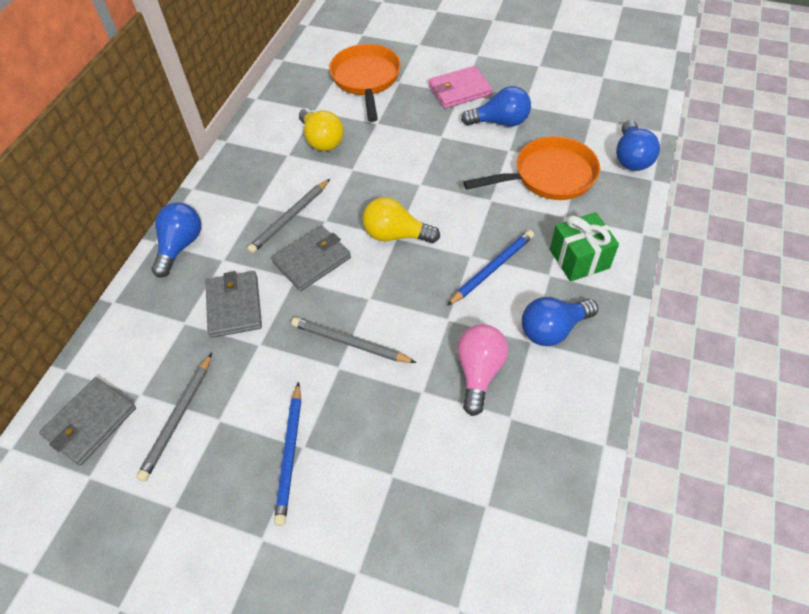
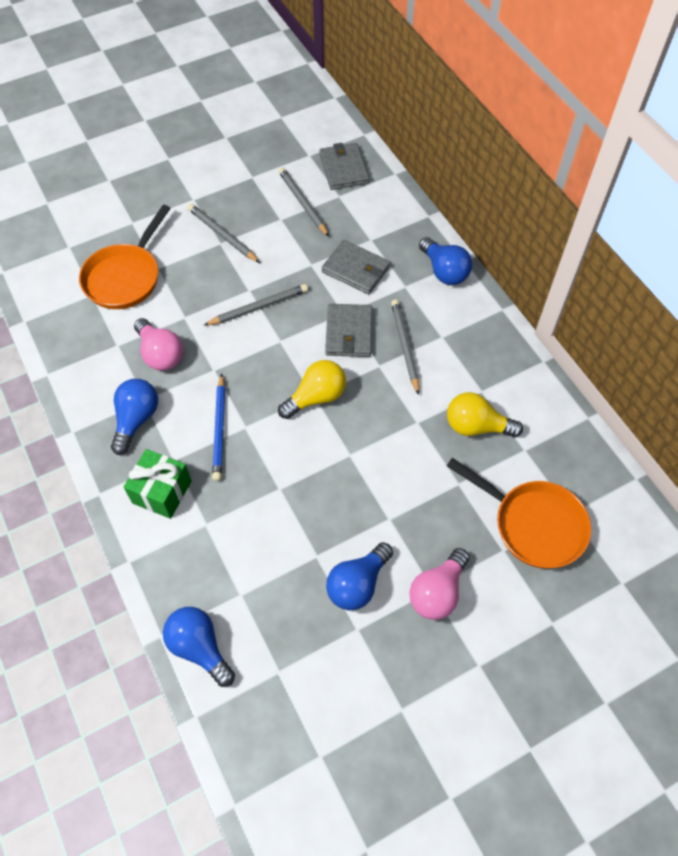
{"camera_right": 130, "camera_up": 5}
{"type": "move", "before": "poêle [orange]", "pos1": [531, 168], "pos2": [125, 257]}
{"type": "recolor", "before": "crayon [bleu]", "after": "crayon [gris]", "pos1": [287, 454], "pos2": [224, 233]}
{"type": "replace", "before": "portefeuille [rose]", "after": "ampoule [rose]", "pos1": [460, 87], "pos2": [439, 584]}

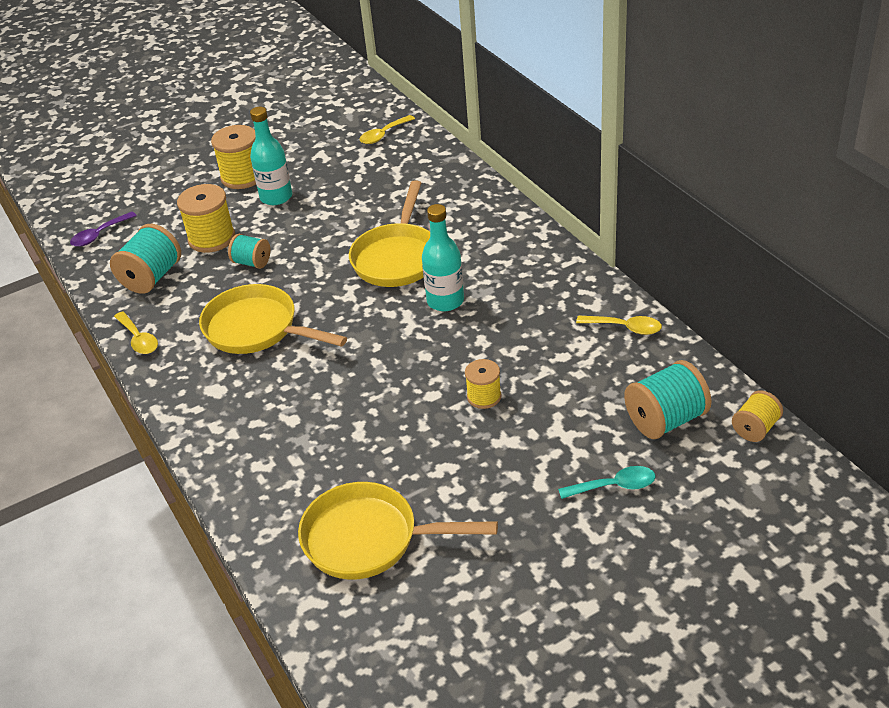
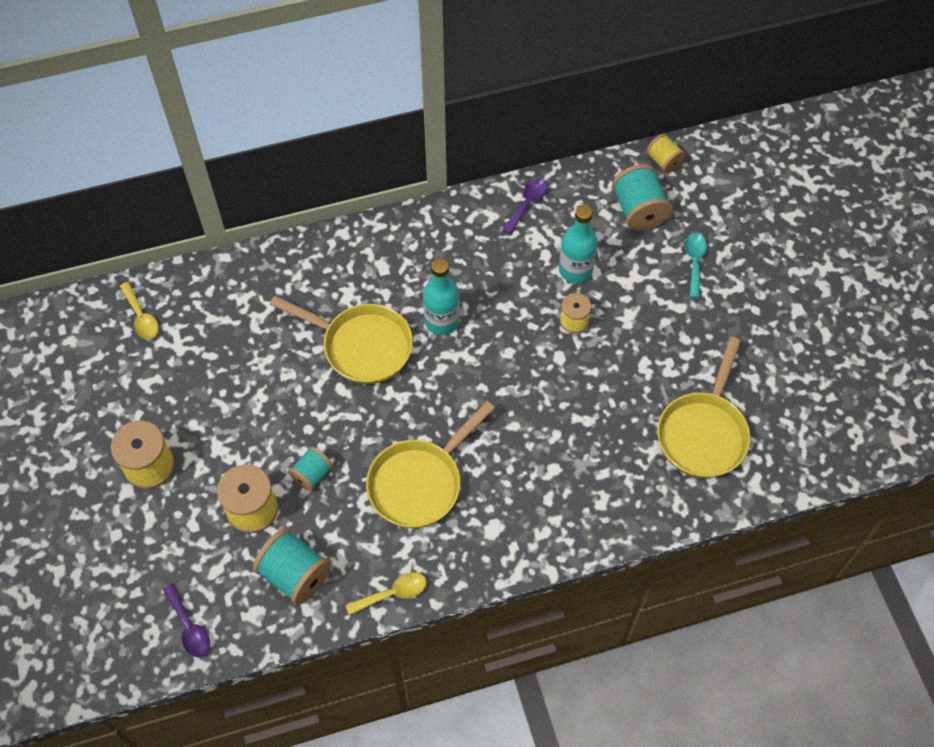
{"camera_right": -80, "camera_up": 20}
{"type": "recolor", "before": "cuillère [jaune]", "after": "cuillère [violet]", "pos1": [619, 325], "pos2": [525, 206]}
{"type": "move", "before": "bouteille [turquoise]", "pos1": [271, 156], "pos2": [578, 244]}

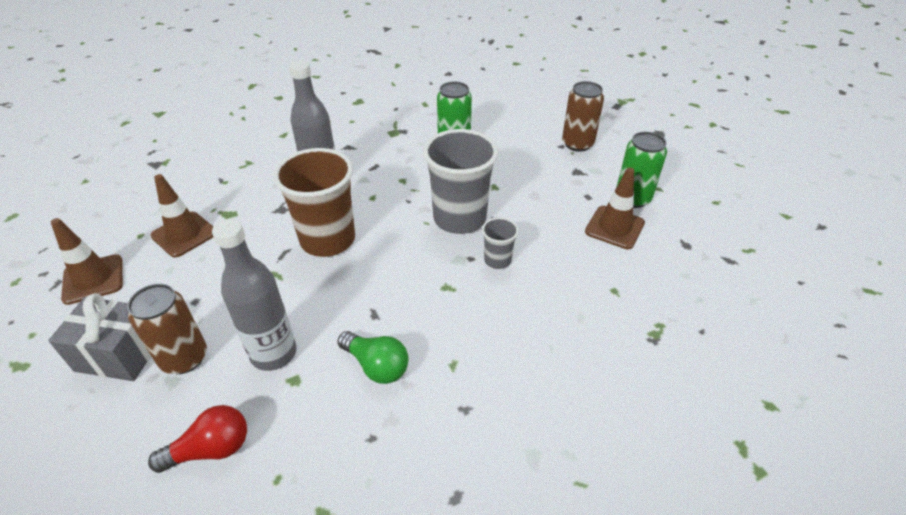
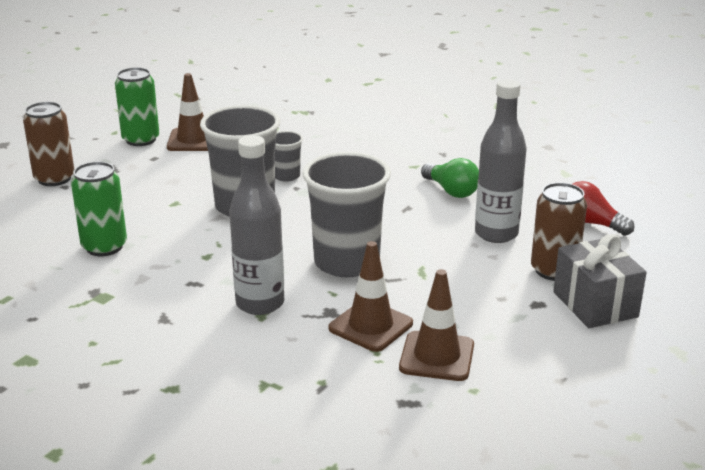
{"camera_right": -120, "camera_up": -15}
{"type": "recolor", "before": "gobelet [marron]", "after": "gobelet [gris]", "pos1": [314, 202], "pos2": [347, 214]}
{"type": "move", "before": "cône de chantier [marron]", "pos1": [87, 261], "pos2": [370, 296]}
{"type": "rotate", "before": "ampoule [vert]", "pos1": [372, 357], "pos2": [450, 178], "turn": 135}

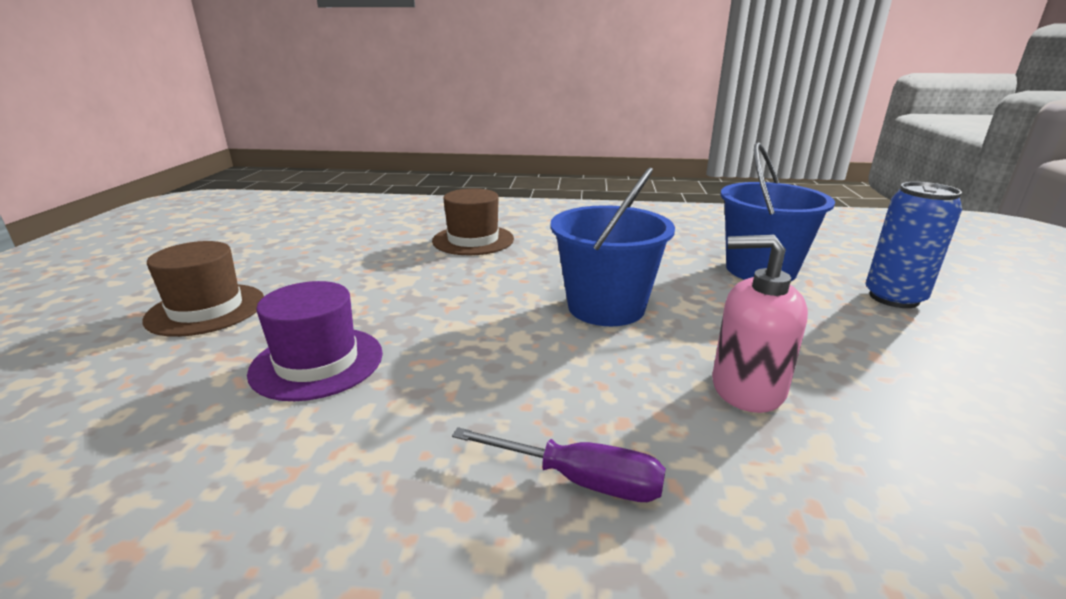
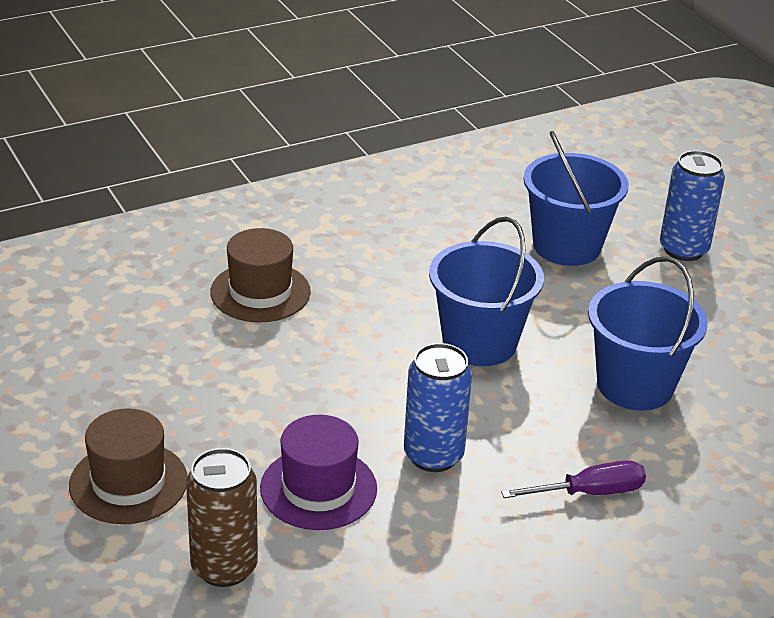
{"camera_right": -35, "camera_up": 10}
{"type": "insert", "after": "canette [marron]", "pos2": [222, 517]}
{"type": "insert", "after": "canette [bleu]", "pos2": [438, 407]}
{"type": "replace", "before": "distributeur de savon [rose]", "after": "seau [bleu]", "pos1": [760, 324], "pos2": [648, 333]}

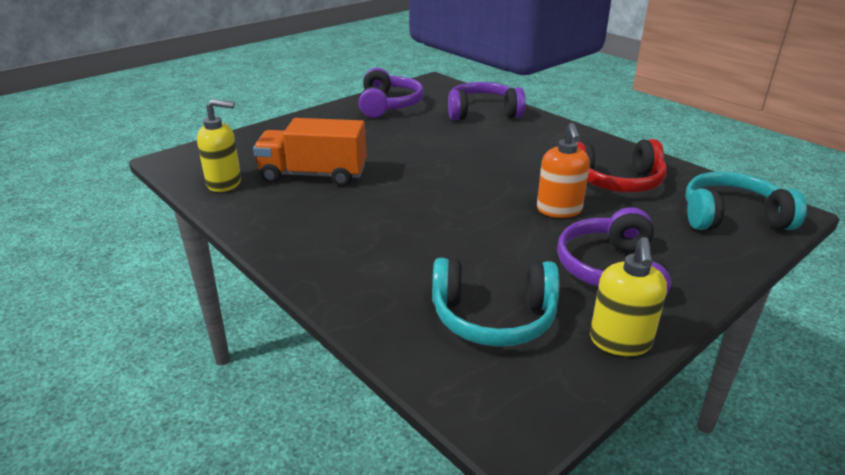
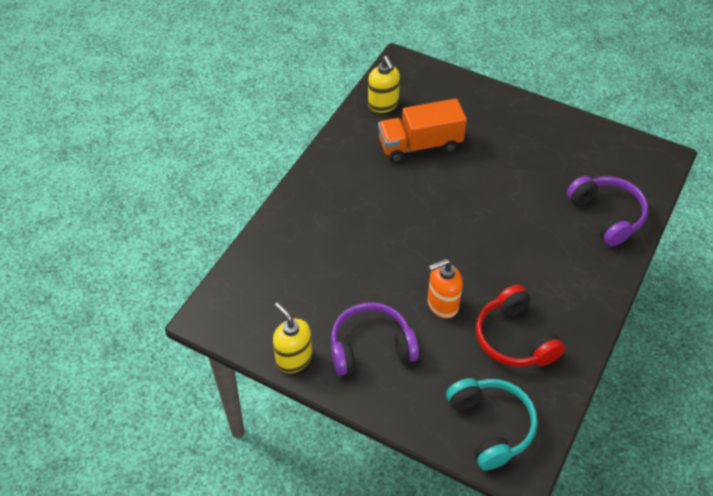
{"camera_right": 70, "camera_up": 20}
{"type": "rotate", "before": "distributeur de savon [jaune]", "pos1": [628, 296], "pos2": [292, 337], "turn": 60}
{"type": "rotate", "before": "camion [orange]", "pos1": [310, 152], "pos2": [422, 130], "turn": -90}
{"type": "delete", "before": "casque audio [violet]", "pos1": [391, 93]}
{"type": "delete", "before": "casque audio [turquoise]", "pos1": [496, 302]}

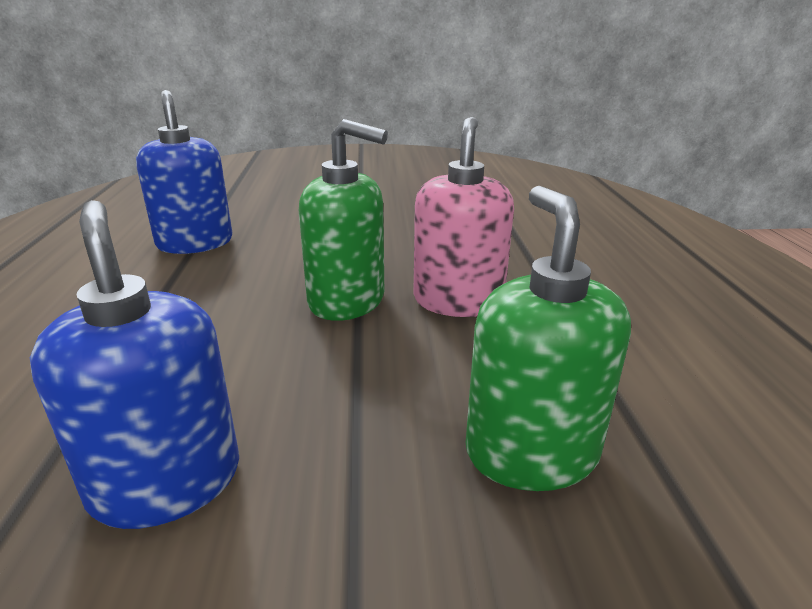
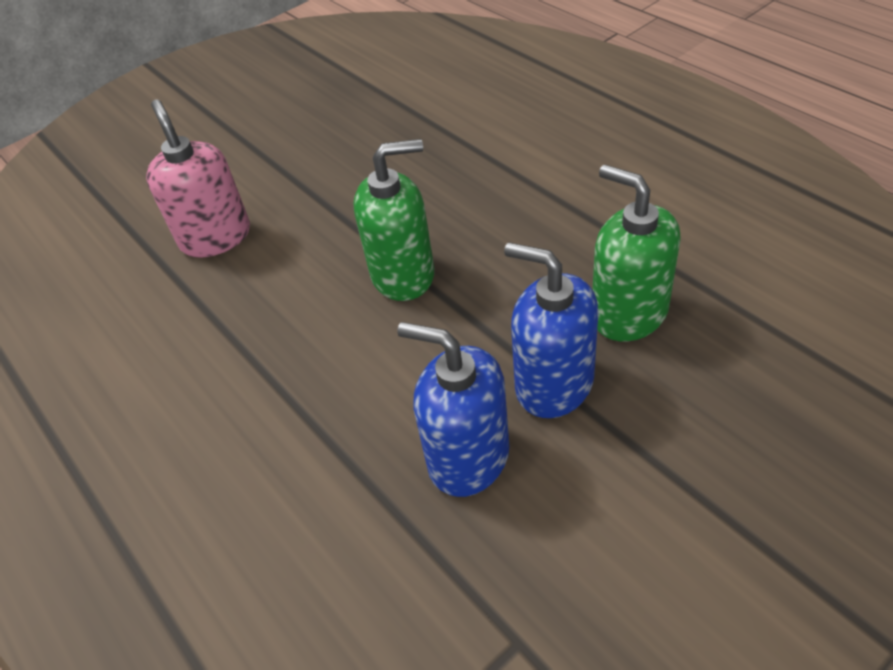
{"camera_right": -30, "camera_up": 20}
{"type": "move", "before": "distributeur de savon [rose]", "pos1": [463, 217], "pos2": [198, 178]}
{"type": "move", "before": "distributeur de savon [bleu]", "pos1": [184, 172], "pos2": [551, 330]}

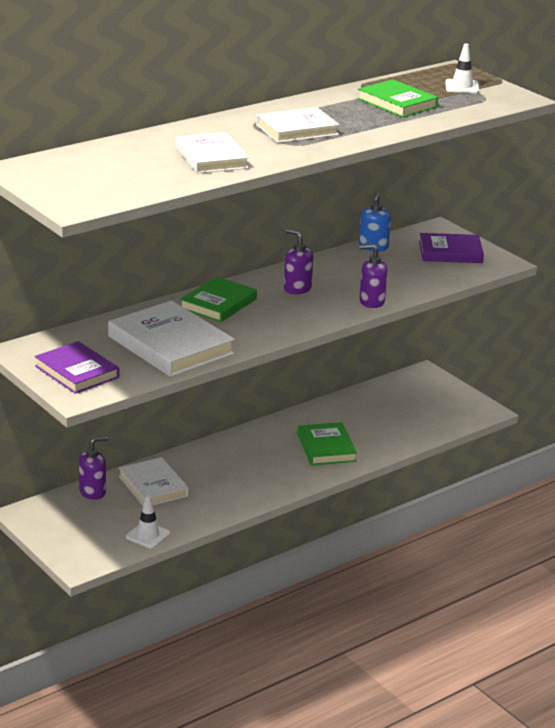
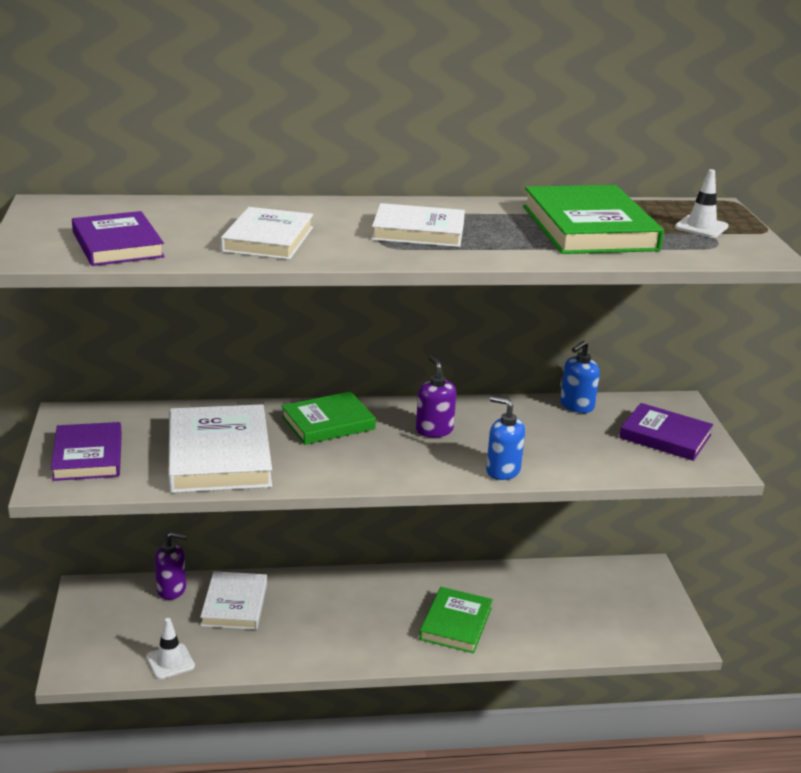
{"camera_right": 30, "camera_up": 0}
{"type": "insert", "after": "livre [violet]", "pos2": [118, 238]}
{"type": "recolor", "before": "distributeur de savon [violet]", "after": "distributeur de savon [bleu]", "pos1": [373, 276], "pos2": [505, 438]}
{"type": "resize", "before": "livre [vert]", "pos1": [397, 98], "pos2": [593, 219], "scale": 1.54}

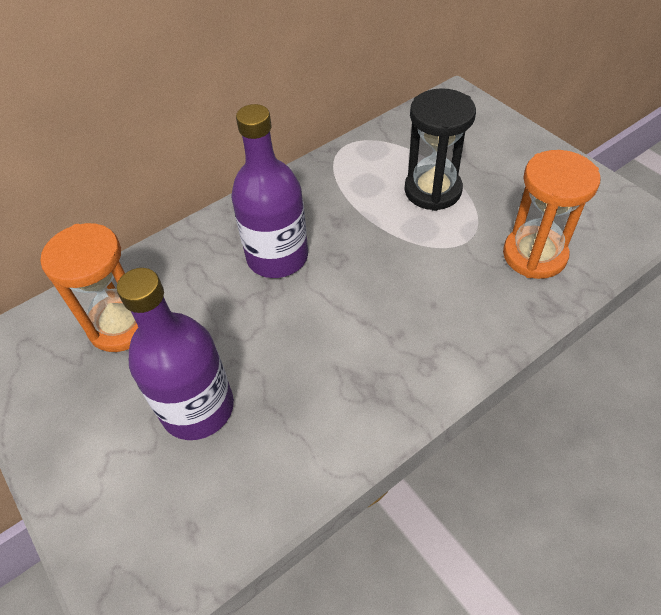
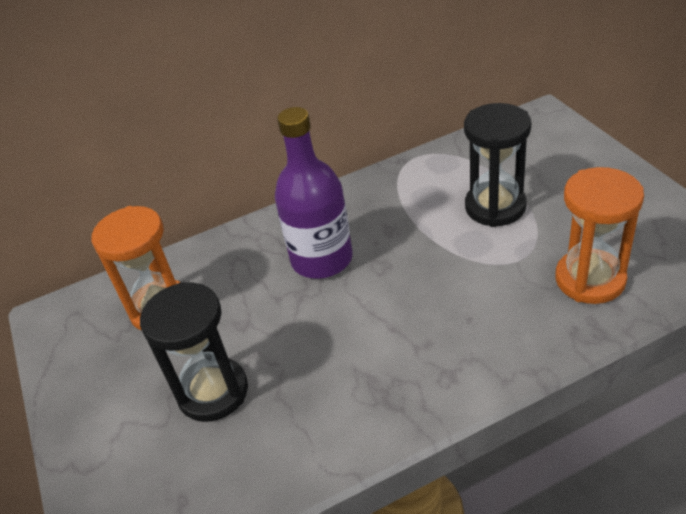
{"camera_right": 15, "camera_up": -10}
{"type": "replace", "before": "bouteille [violet]", "after": "sablier [noir]", "pos1": [175, 354], "pos2": [194, 352]}

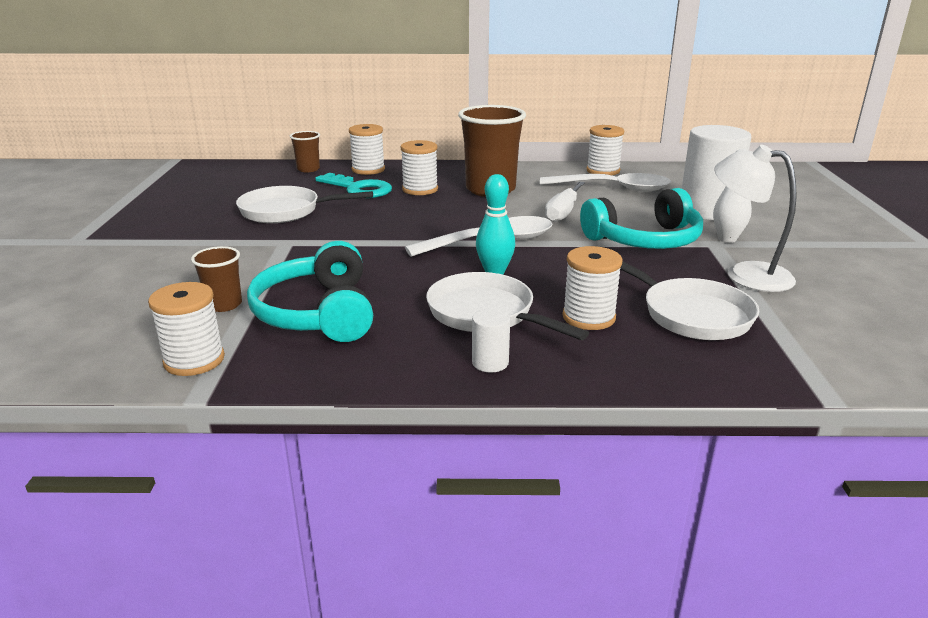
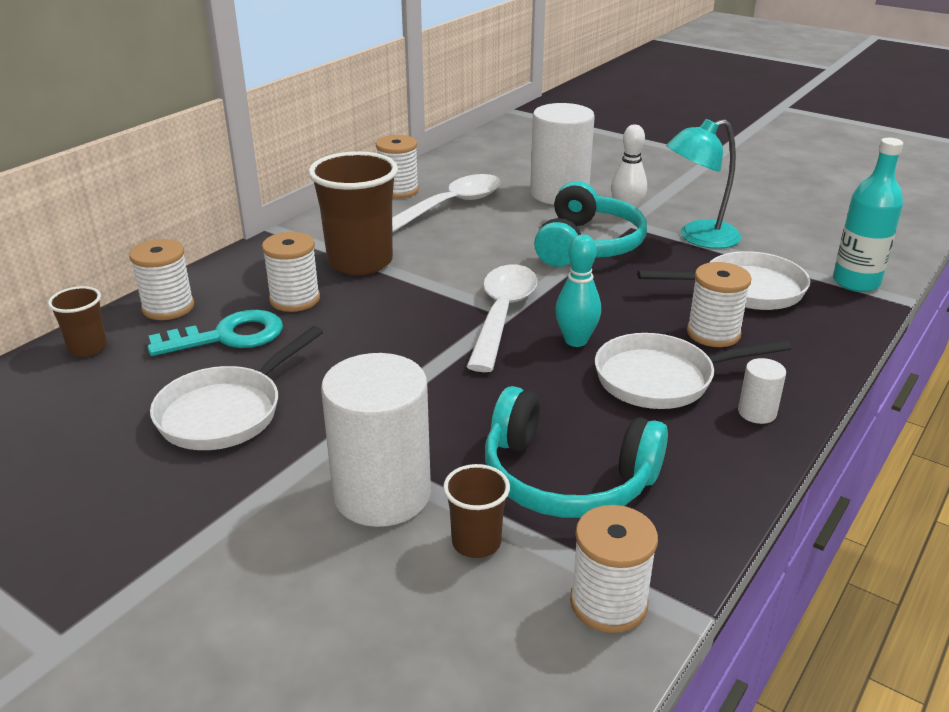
{"camera_right": -55, "camera_up": 5}
{"type": "insert", "after": "cylindre [blanc]", "pos2": [376, 440]}
{"type": "recolor", "before": "lampe [blanc]", "after": "lampe [turquoise]", "pos1": [755, 218], "pos2": [704, 184]}
{"type": "insert", "after": "bouteille [turquoise]", "pos2": [868, 215]}
{"type": "delete", "before": "tournevis [blanc]", "pos1": [565, 201]}

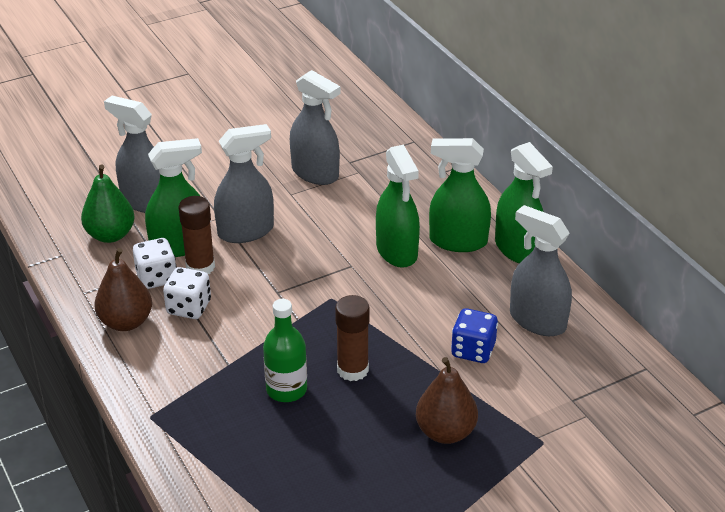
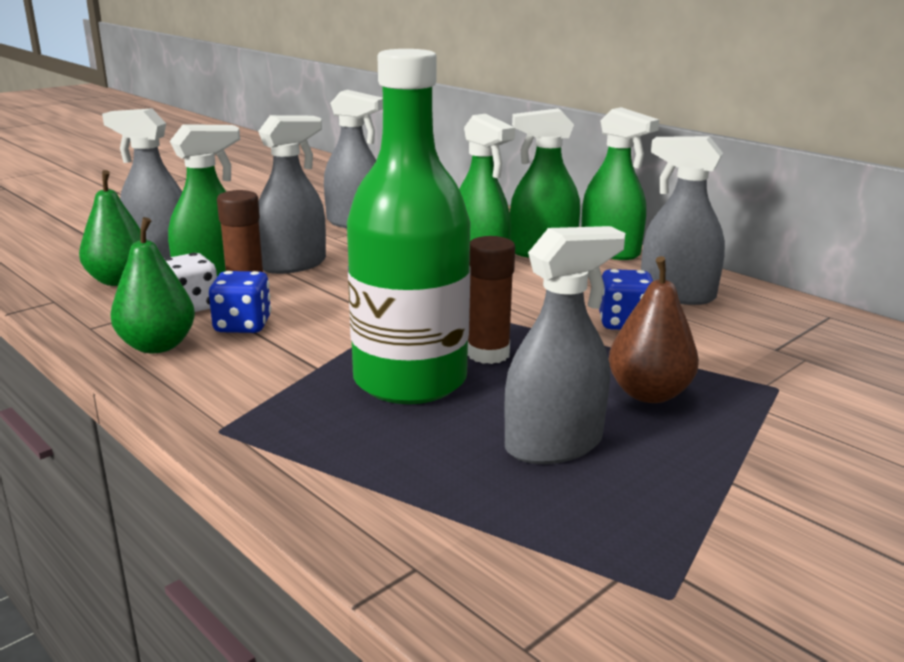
{"camera_right": -15, "camera_up": -15}
{"type": "recolor", "before": "poire [marron]", "after": "poire [vert]", "pos1": [123, 289], "pos2": [152, 285]}
{"type": "recolor", "before": "dé [blanc]", "after": "dé [bleu]", "pos1": [187, 293], "pos2": [240, 302]}
{"type": "resize", "before": "bouteille [vert]", "pos1": [285, 350], "pos2": [409, 226], "scale": 1.94}
{"type": "insert", "after": "vaporisateur [gris]", "pos2": [565, 345]}

